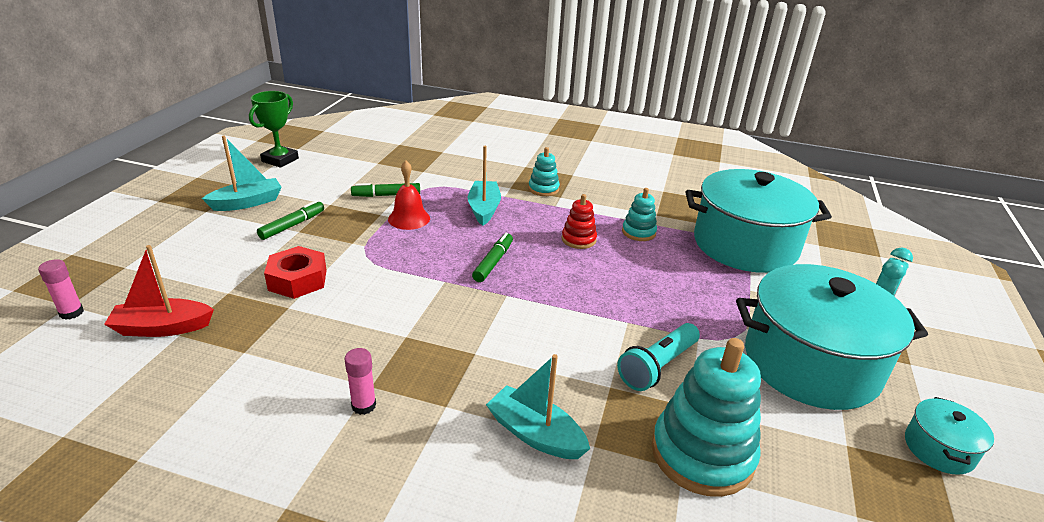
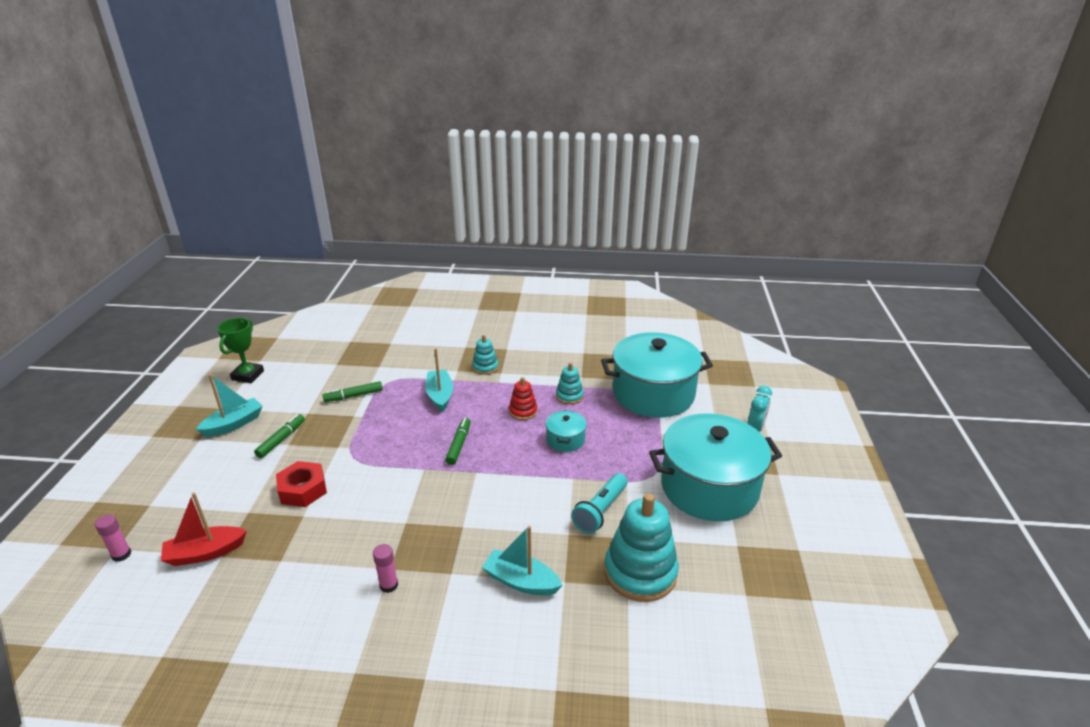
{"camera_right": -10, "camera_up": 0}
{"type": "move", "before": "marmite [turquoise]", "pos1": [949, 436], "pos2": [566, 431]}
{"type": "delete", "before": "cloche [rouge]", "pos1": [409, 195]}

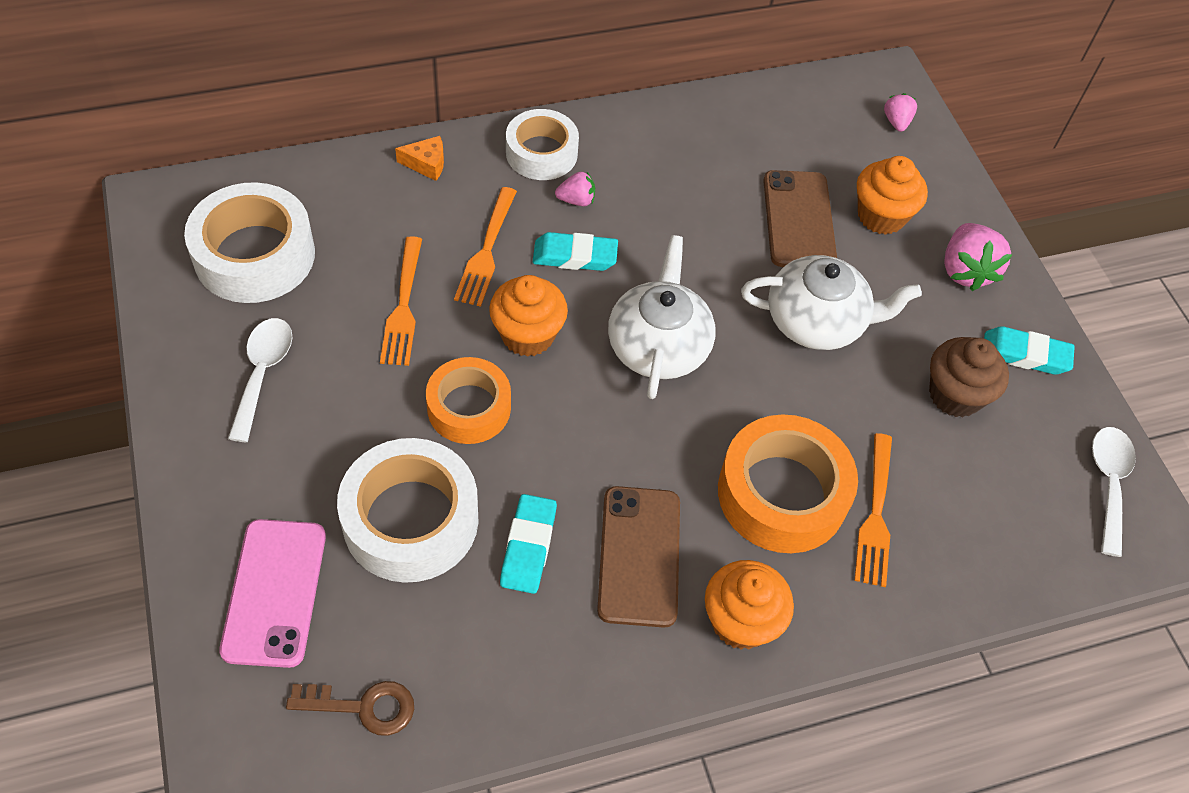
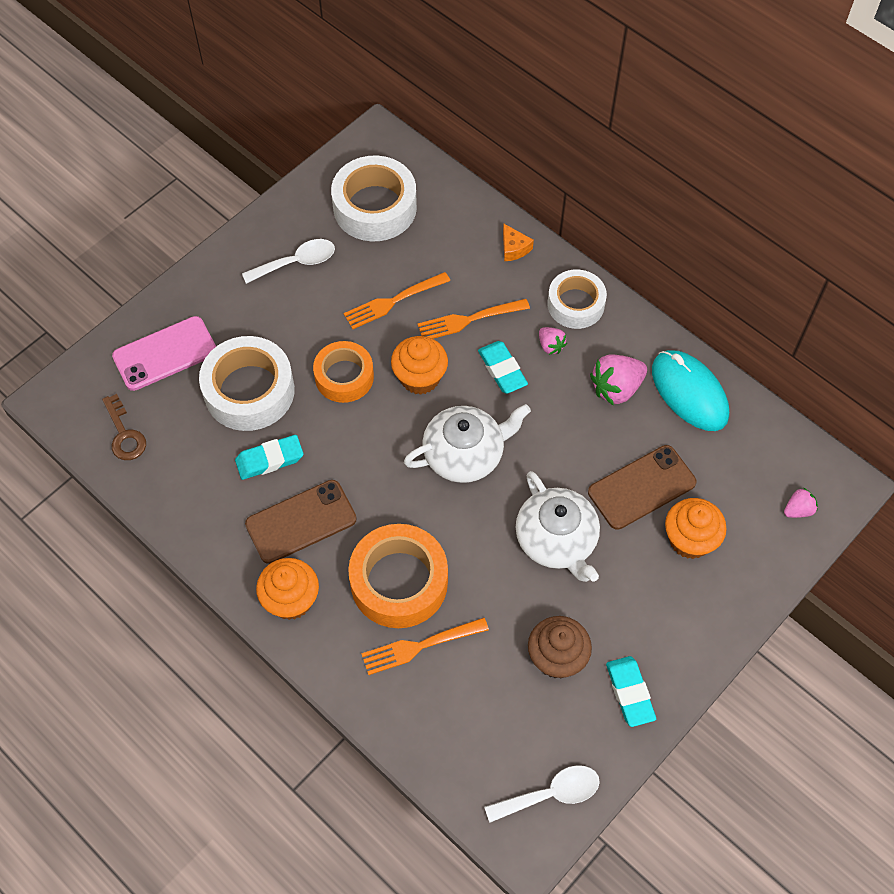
{"camera_right": 65, "camera_up": 5}
{"type": "move", "before": "fraise [rose]", "pos1": [978, 257], "pos2": [618, 380]}
{"type": "insert", "after": "souris [turquoise]", "pos2": [690, 390]}

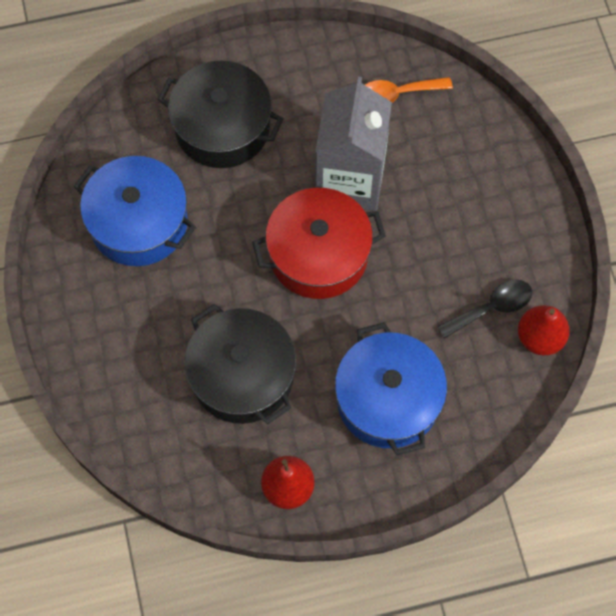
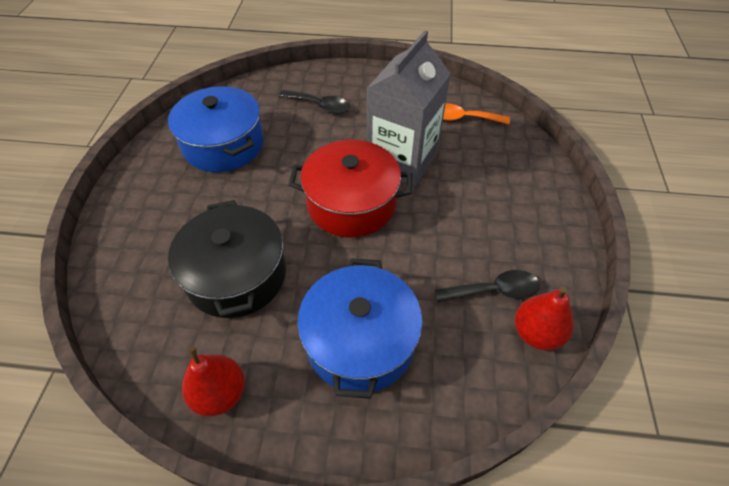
{"camera_right": 20, "camera_up": -15}
{"type": "replace", "before": "marmite [noir]", "after": "cuillère [noir]", "pos1": [220, 114], "pos2": [314, 102]}

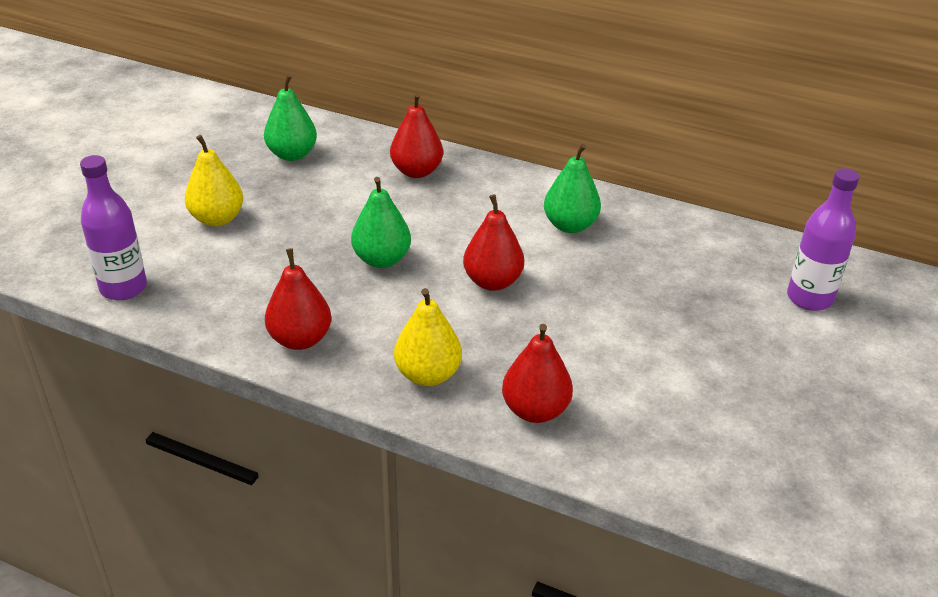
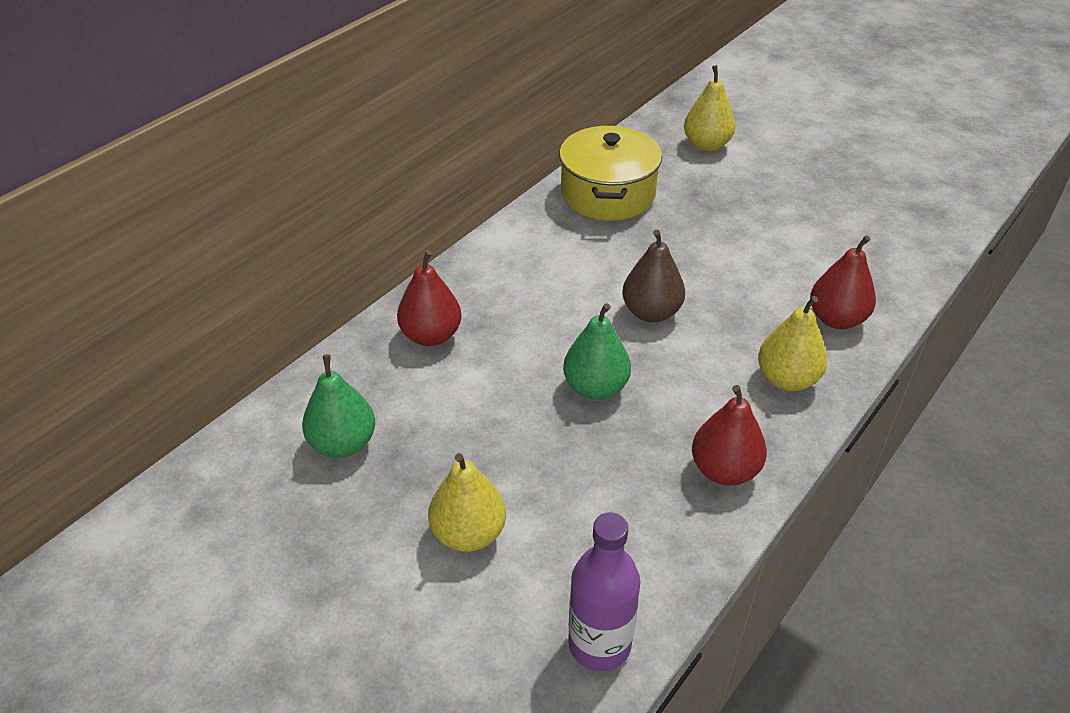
{"camera_right": -75, "camera_up": 5}
{"type": "insert", "after": "marmite [jaune]", "pos2": [610, 173]}
{"type": "recolor", "before": "poire [rouge]", "after": "poire [marron]", "pos1": [493, 242], "pos2": [653, 276]}
{"type": "replace", "before": "bouteille [violet]", "after": "poire [jaune]", "pos1": [823, 239], "pos2": [709, 108]}
{"type": "delete", "before": "poire [vert]", "pos1": [572, 188]}

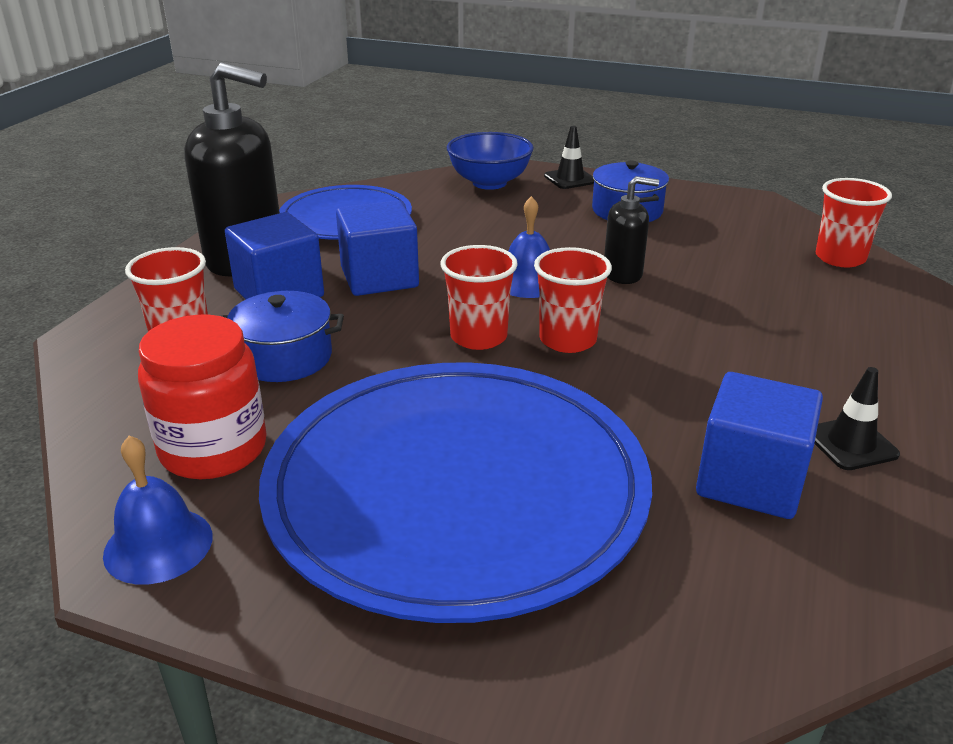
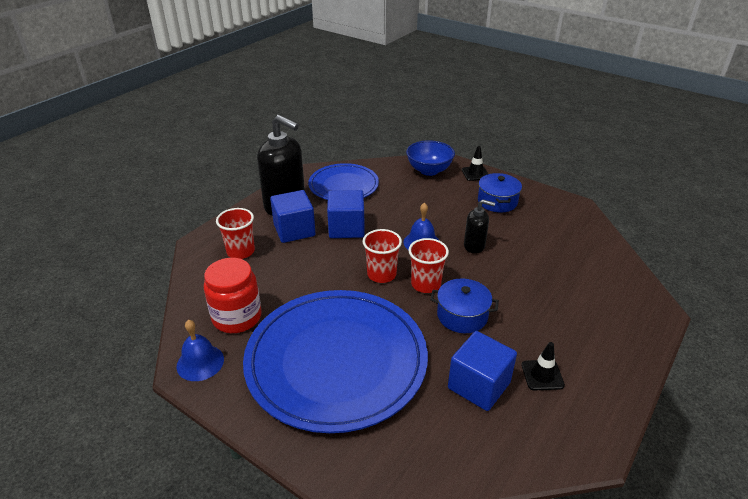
{"camera_right": 15, "camera_up": 5}
{"type": "move", "before": "marmite [bleu]", "pos1": [282, 336], "pos2": [464, 305]}
{"type": "delete", "before": "gobelet [rouge]", "pos1": [854, 222]}

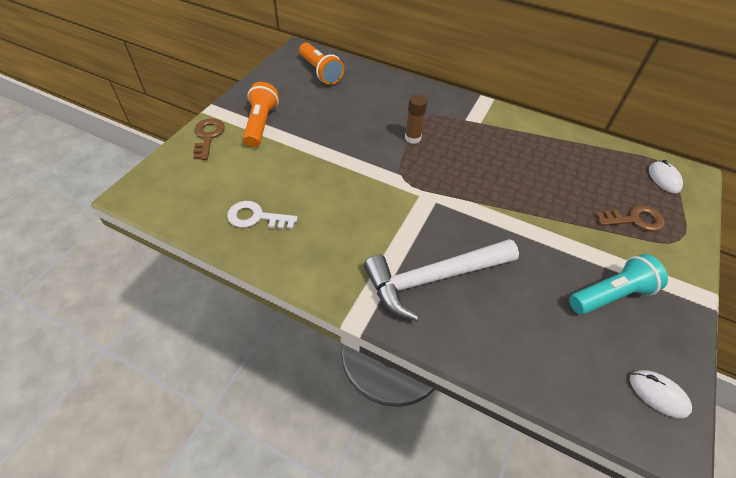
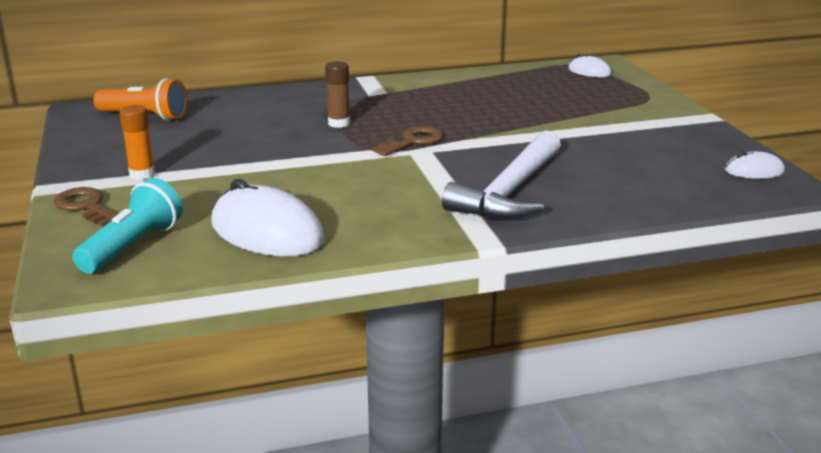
{"camera_right": -40, "camera_up": -25}
{"type": "move", "before": "lampe de poche [turquoise]", "pos1": [618, 284], "pos2": [127, 226]}
{"type": "replace", "before": "lampe de poche [orange]", "after": "bâton de colle [orange]", "pos1": [261, 114], "pos2": [137, 142]}
{"type": "replace", "before": "clé [blanc]", "after": "souris [blanc]", "pos1": [262, 215], "pos2": [267, 217]}
{"type": "move", "before": "clé [marron]", "pos1": [630, 218], "pos2": [408, 141]}

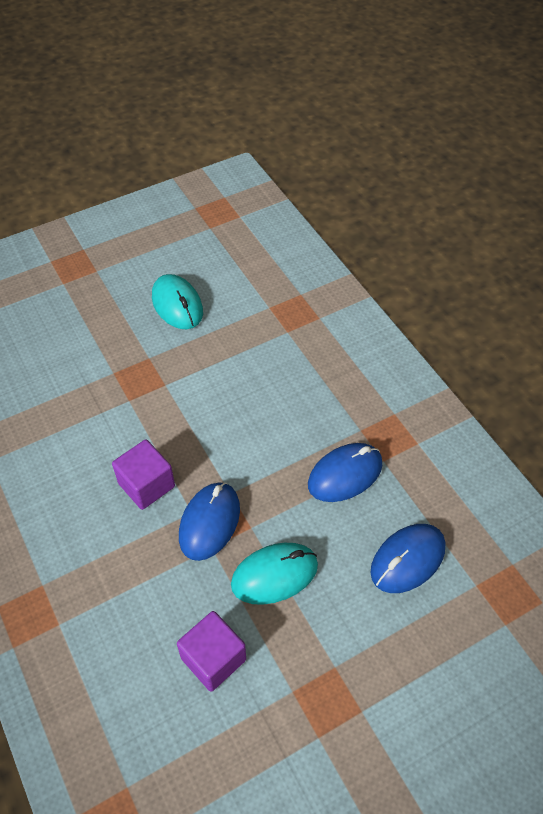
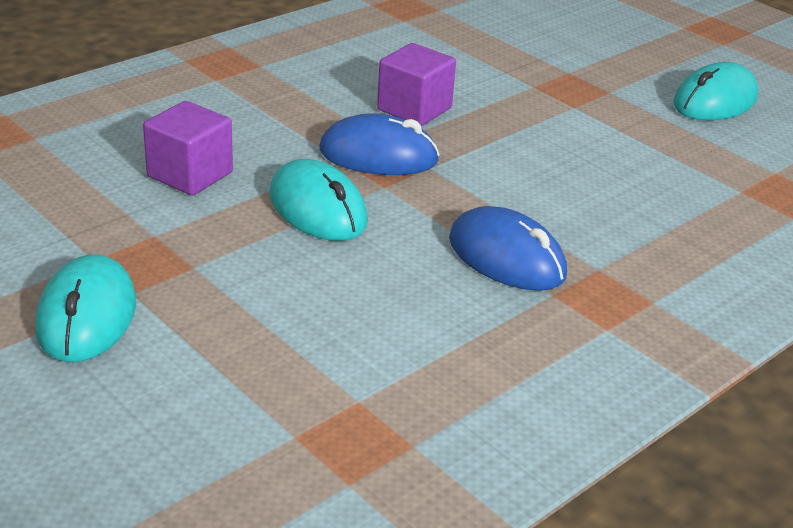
{"camera_right": 75, "camera_up": -20}
{"type": "insert", "after": "souris [turquoise]", "pos2": [85, 308]}
{"type": "delete", "before": "souris [bleu]", "pos1": [407, 558]}

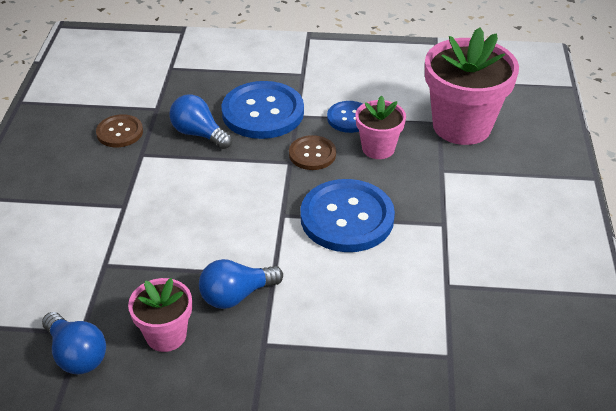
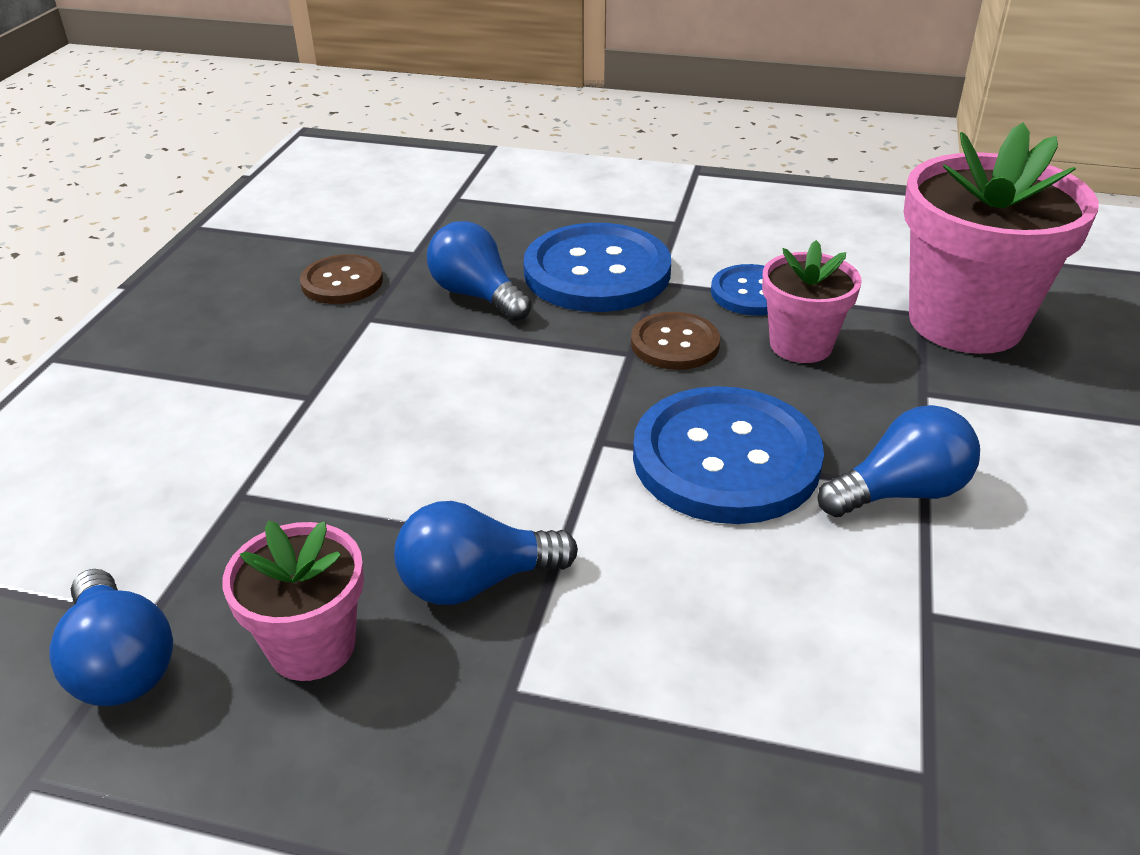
{"camera_right": 10, "camera_up": -5}
{"type": "insert", "after": "ampoule [bleu]", "pos2": [899, 461]}

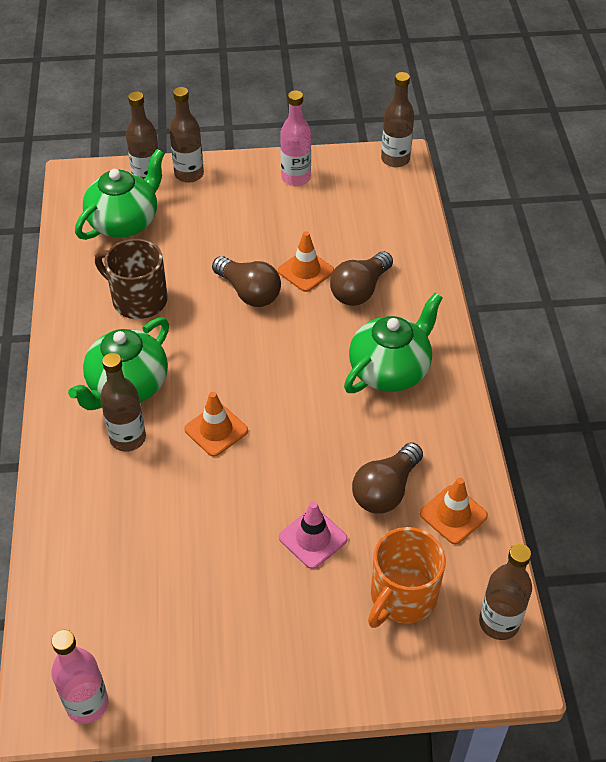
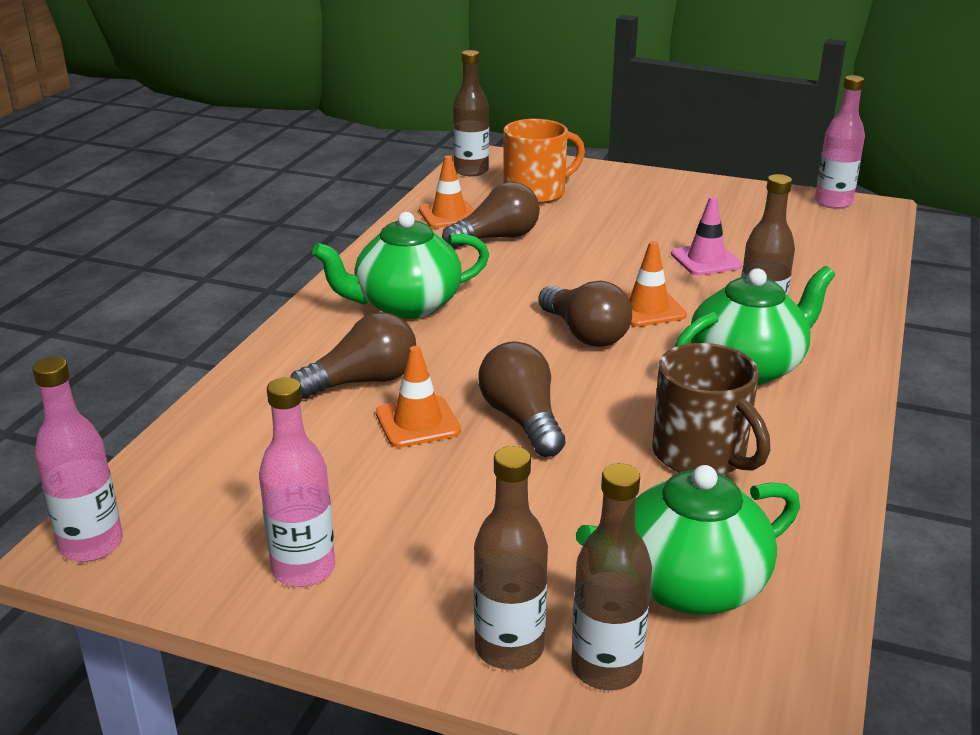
{"camera_right": -155, "camera_up": -20}
{"type": "recolor", "before": "bouteille [marron]", "after": "bouteille [rose]", "pos1": [397, 119], "pos2": [78, 459]}
{"type": "insert", "after": "ampoule [marron]", "pos2": [585, 314]}
{"type": "move", "before": "cône de chantier [rose]", "pos1": [313, 535], "pos2": [707, 236]}

